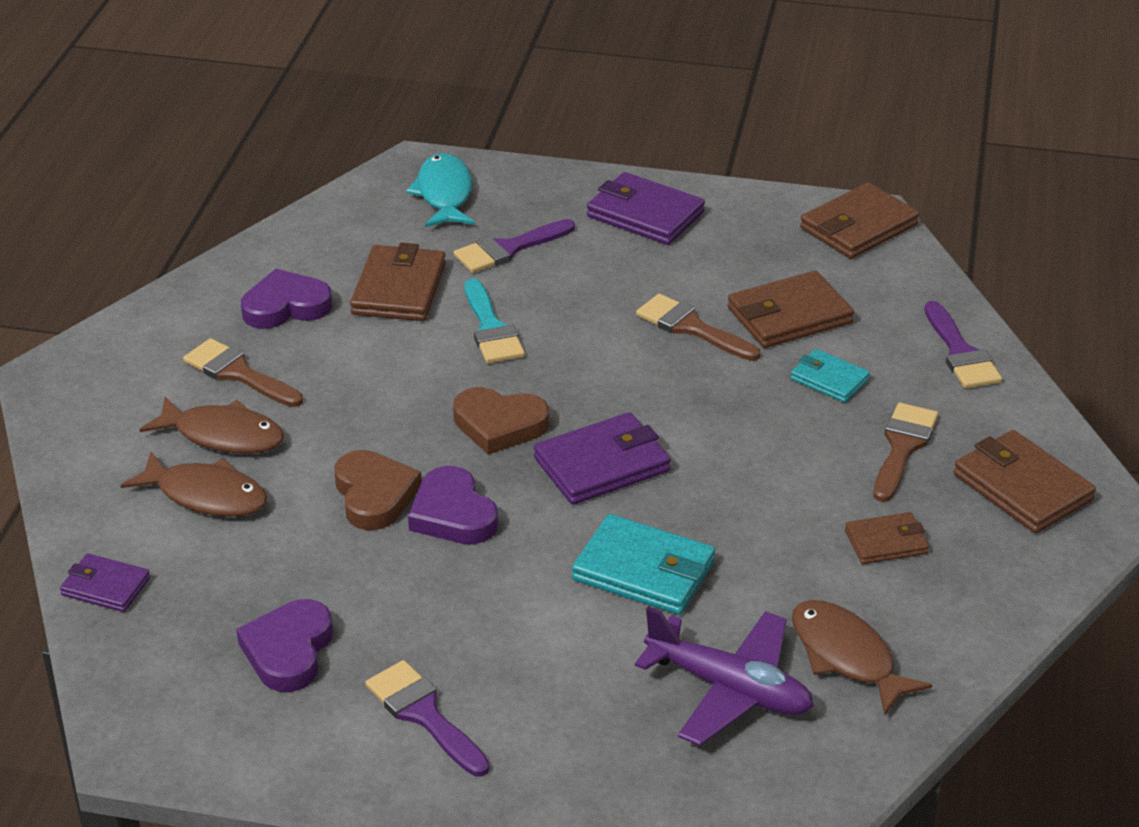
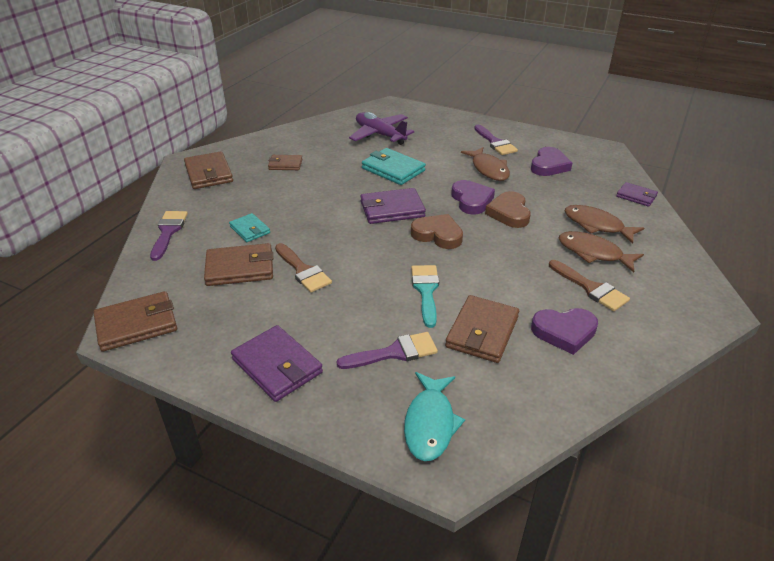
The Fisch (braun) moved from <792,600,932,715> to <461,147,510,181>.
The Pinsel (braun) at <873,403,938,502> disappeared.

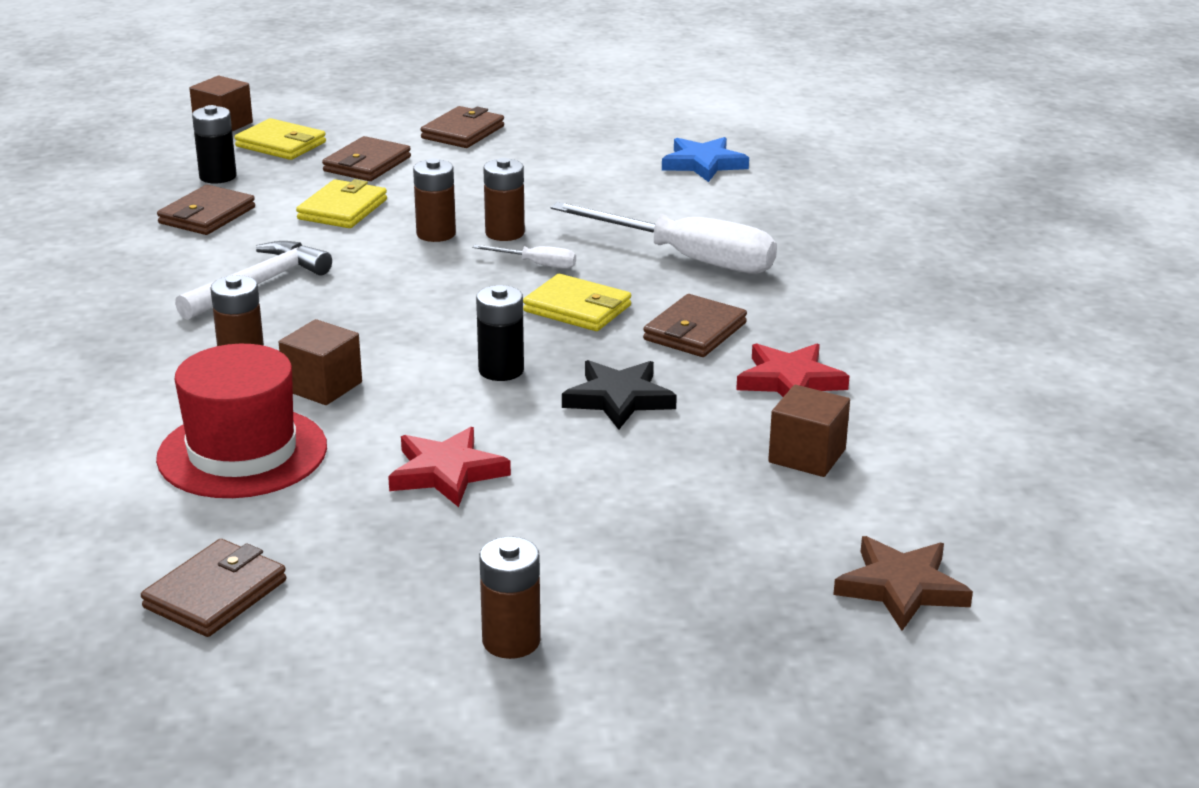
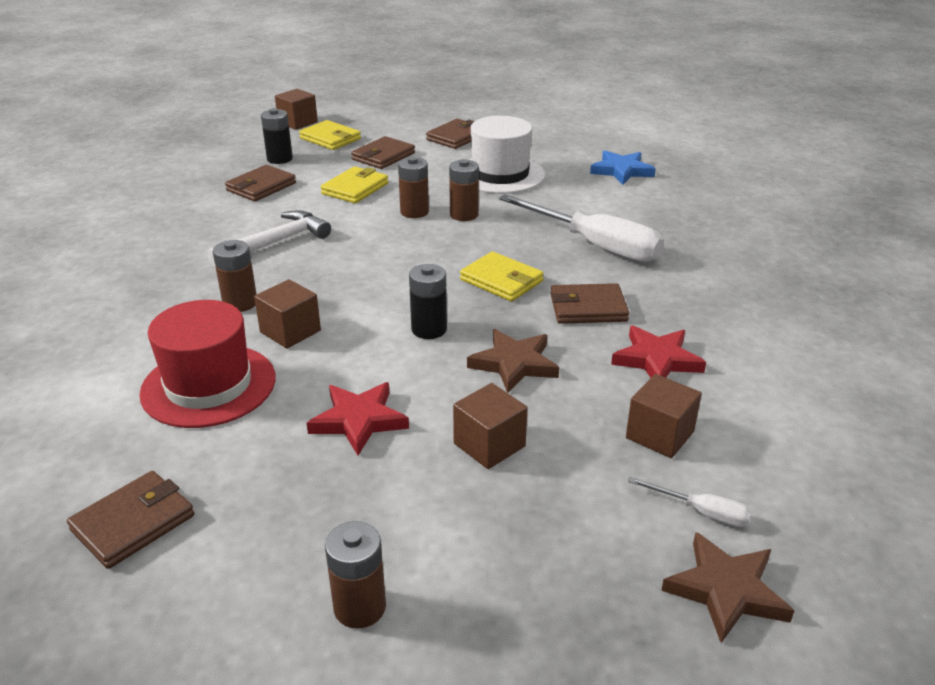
The Kubus (braun) at <453,383,528,469> appeared.
The Stern (schwarz) at <562,360,677,430> became the Stern (braun) at <467,329,559,393>.
The Hut (weiß) at <470,116,545,194> appeared.
The Geldbörse (braun) at <643,294,747,357> turned 45 degrees clockwise.
The Schraubenzieher (weiß) moved from <473,245,576,269> to <628,477,752,527>.

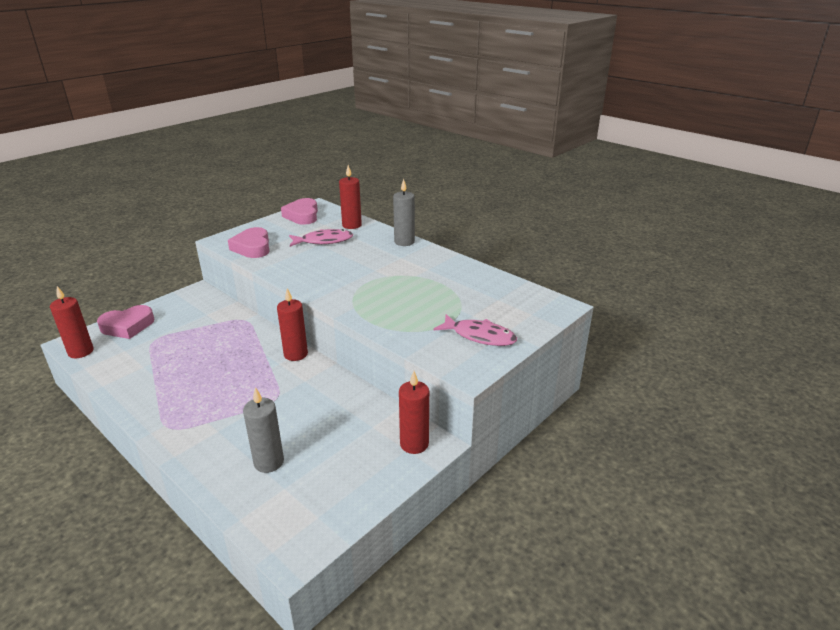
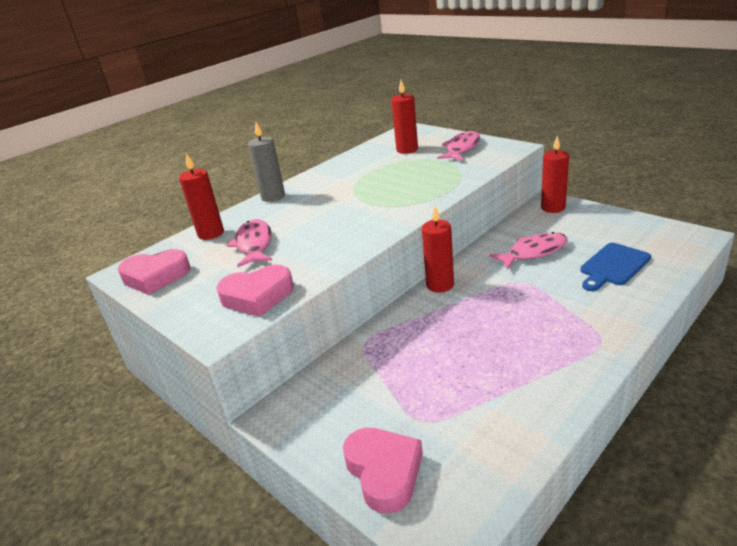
The Kerze (rot) moved from <50,286,94,358> to <391,80,418,154>.
The Fisch (rosa) at <489,232,568,270> appeared.
The Kerze (grau) at <243,387,284,473> was replaced by the Schneidebrett (blau) at <580,243,651,291>.

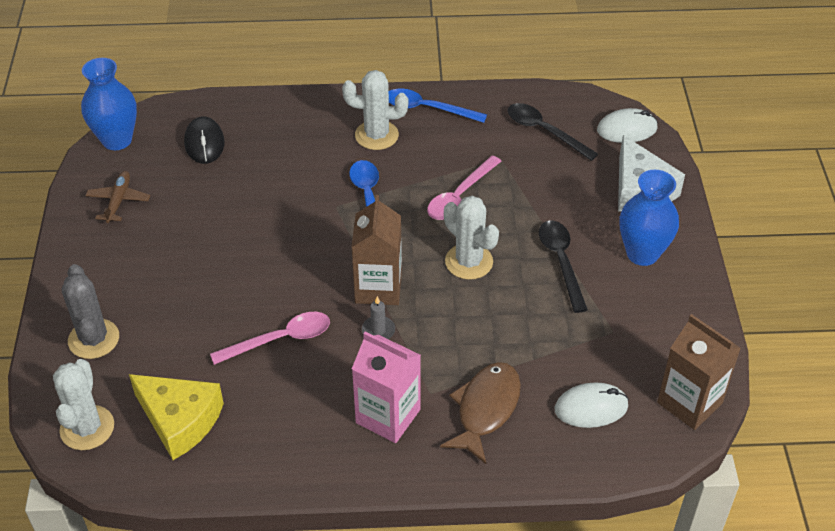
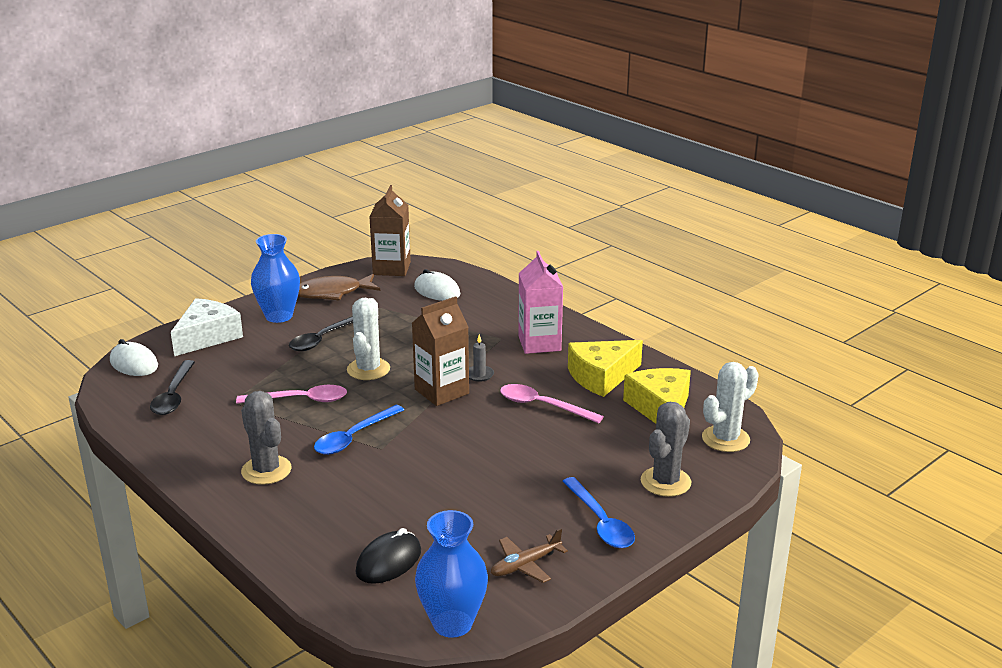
The Kaktus (weiß) at <342,70,408,150> became the Kaktus (grau) at <241,391,292,485>.
The Fisch (braun) moved from <440,362,521,464> to <298,274,380,301>.
The Löffel (blau) moved from <389,88,487,123> to <562,477,635,548>.
The Käse (gelb) at <568,340,643,397> appeared.

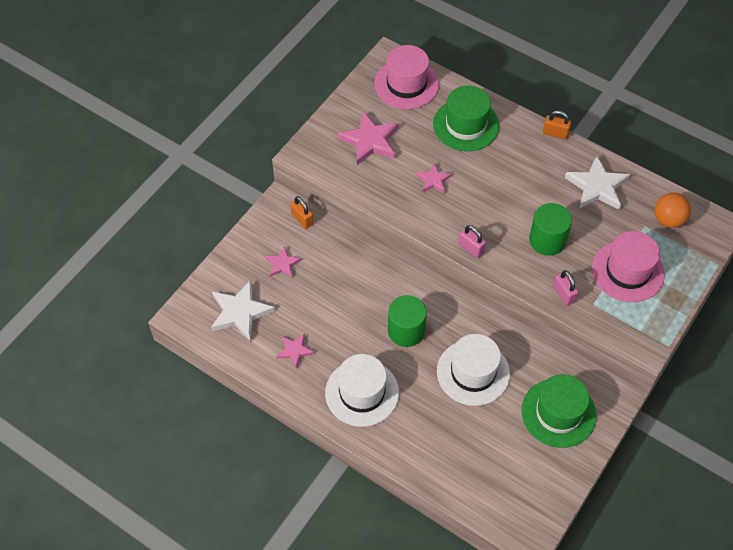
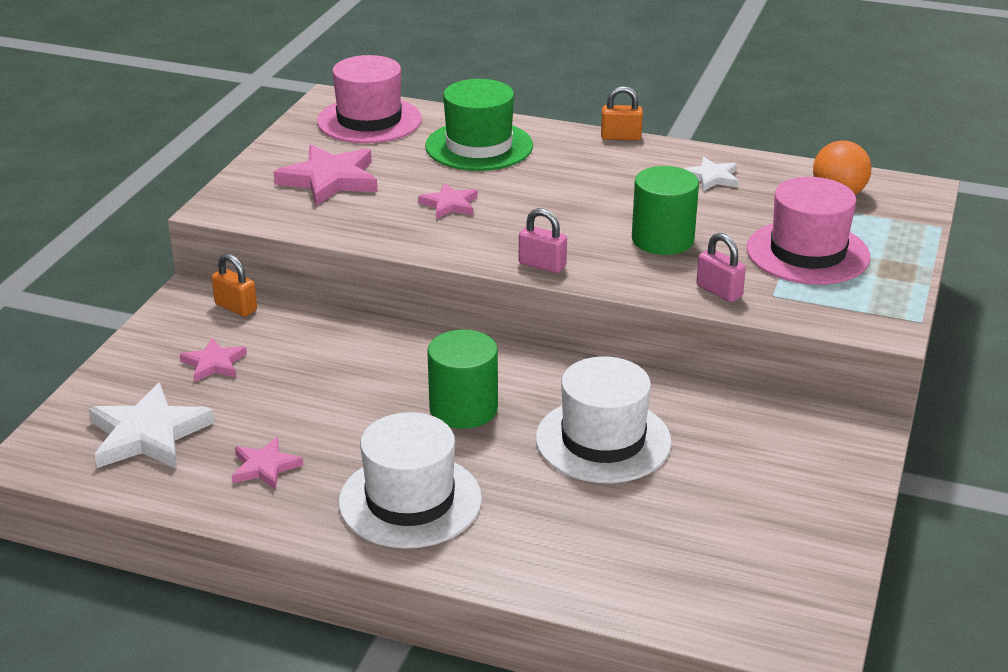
The Stern (weiß) at <565,155,630,210> changed to 0.56 times the size.
The Hut (grün) at <521,374,597,448> disappeared.

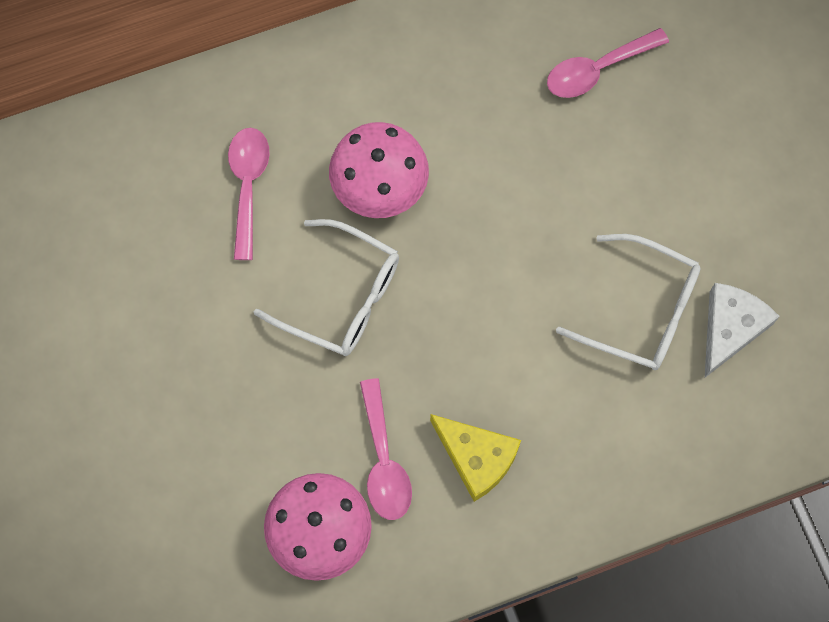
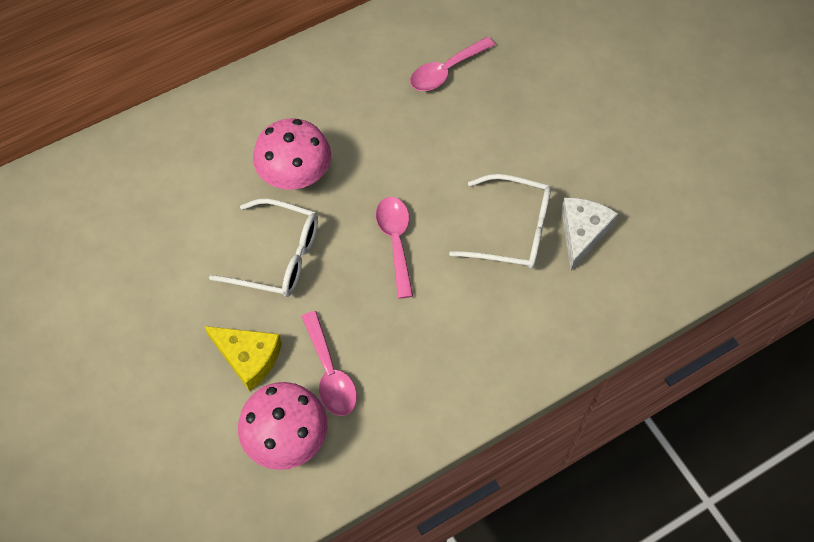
The Käse (gelb) moved from <430,414,521,502> to <204,326,282,391>.
The Löffel (rosa) moved from <228,128,270,260> to <376,197,413,299>.

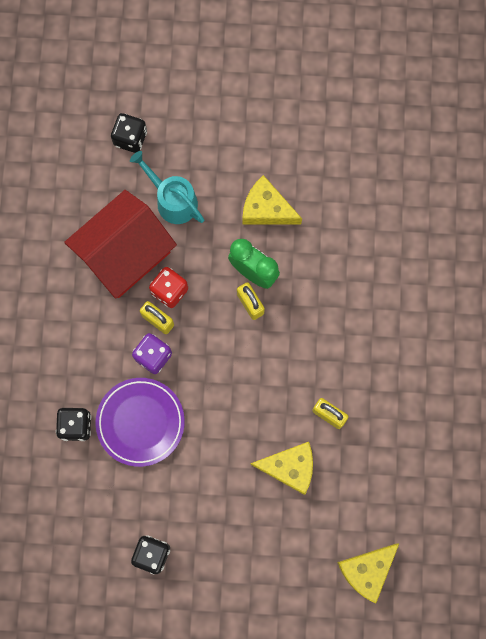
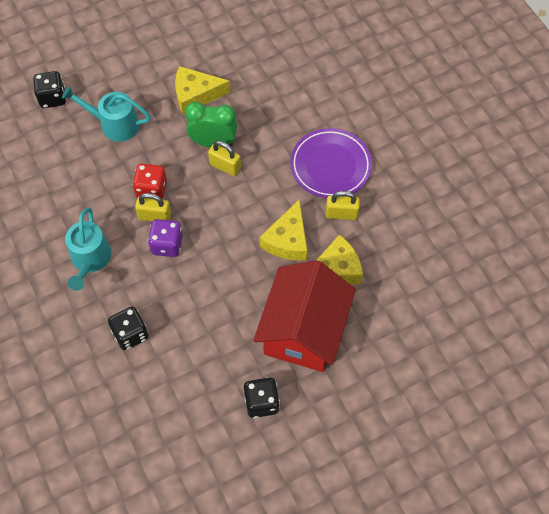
The Gießkanne (türkis) at <65,207,111,291> appeared.
The Haus (rot) moved from <64,190,177,298> to <253,261,356,372>.
The Käse (gelb) moved from <337,543,399,604> to <260,199,307,260>.
The Teller (lila) moved from <95,378,185,467> to <290,128,372,198>.

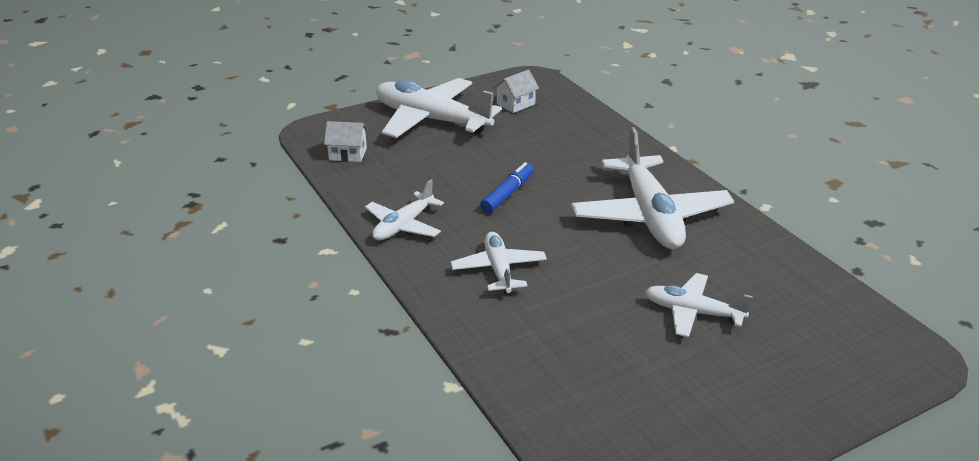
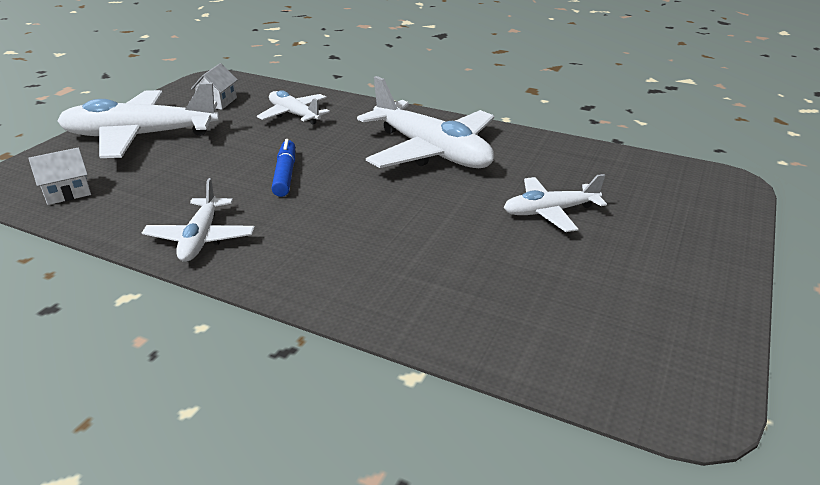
The Flugzeug (weiß) moved from <451,232,547,294> to <257,90,330,125>.

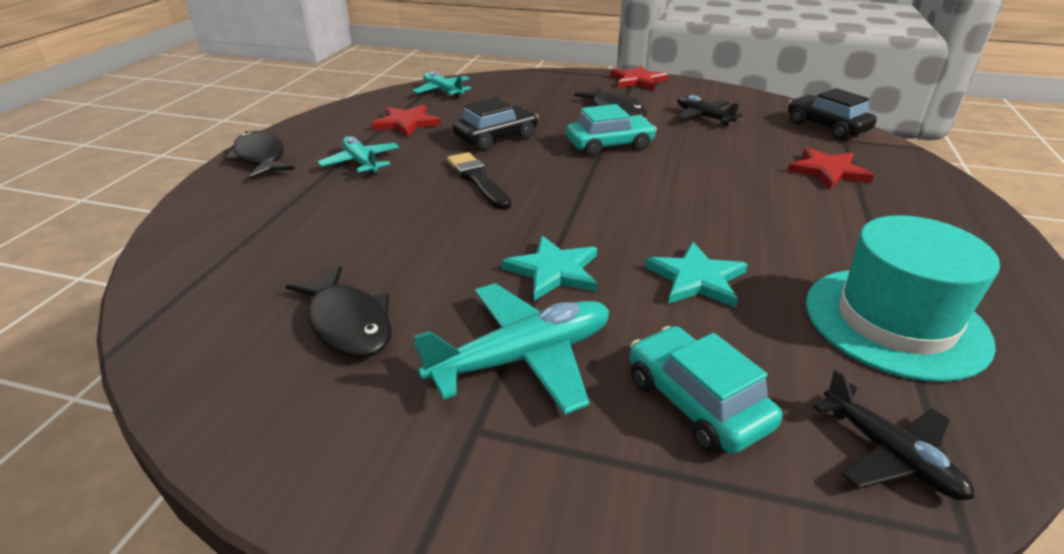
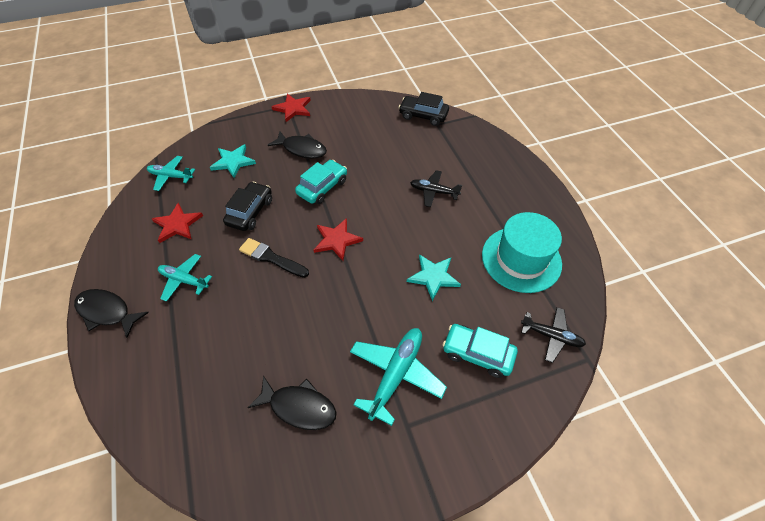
The Stern (türkis) moved from <502,235,597,301> to <210,144,256,178>.
The Stern (rot) moved from <788,147,874,189> to <314,218,363,261>.
The Flugzeug (schwarz) moved from <677,95,743,126> to <410,170,462,207>.

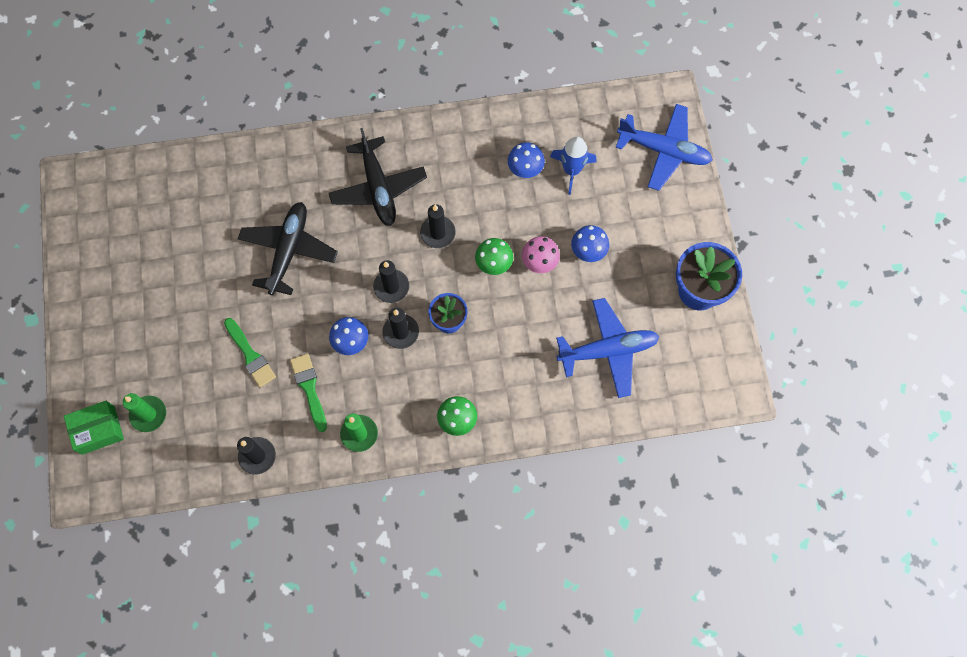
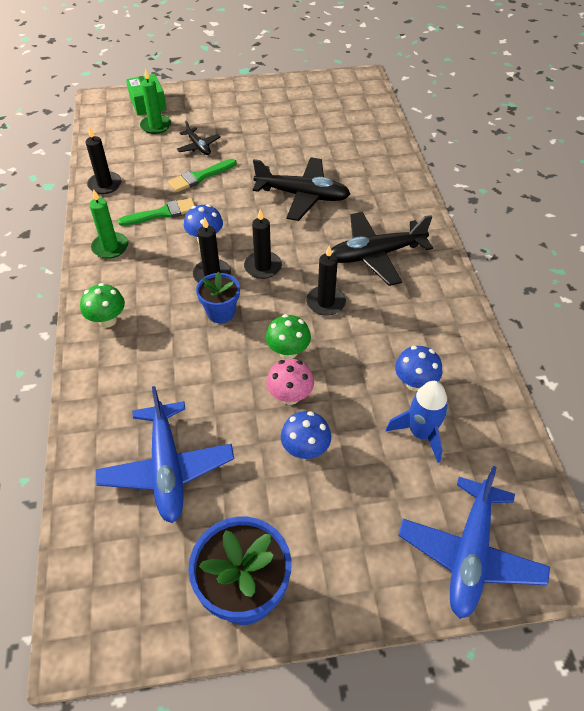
The Flugzeug (schwarz) at <176,121,221,155> appeared.

